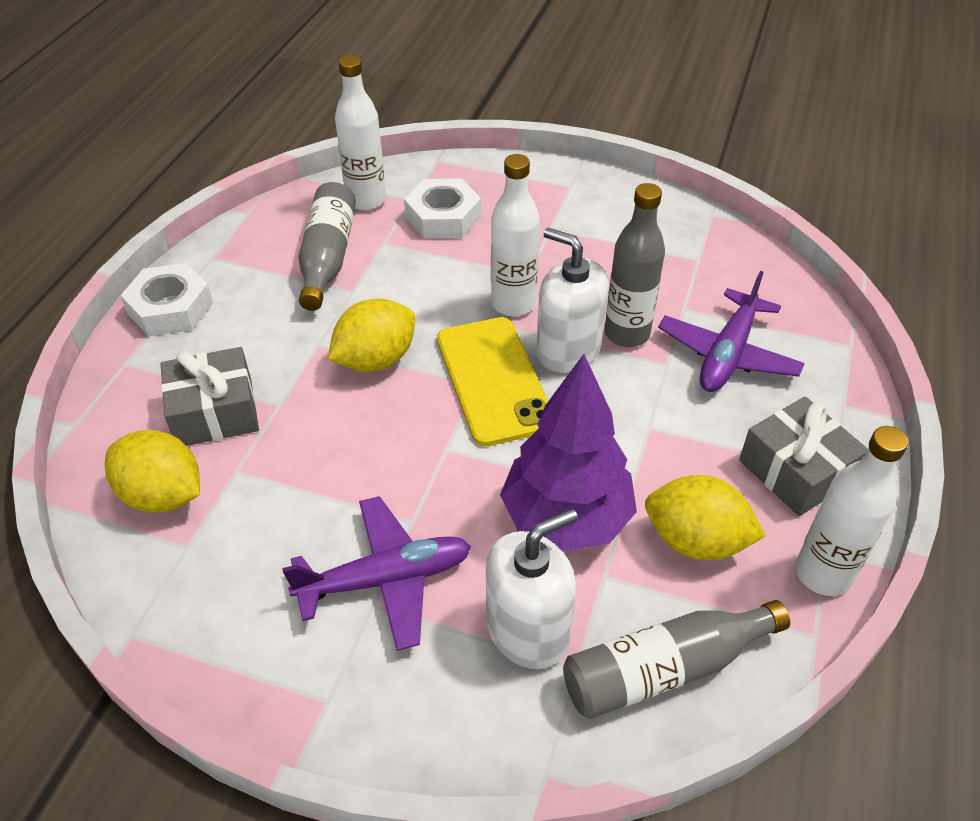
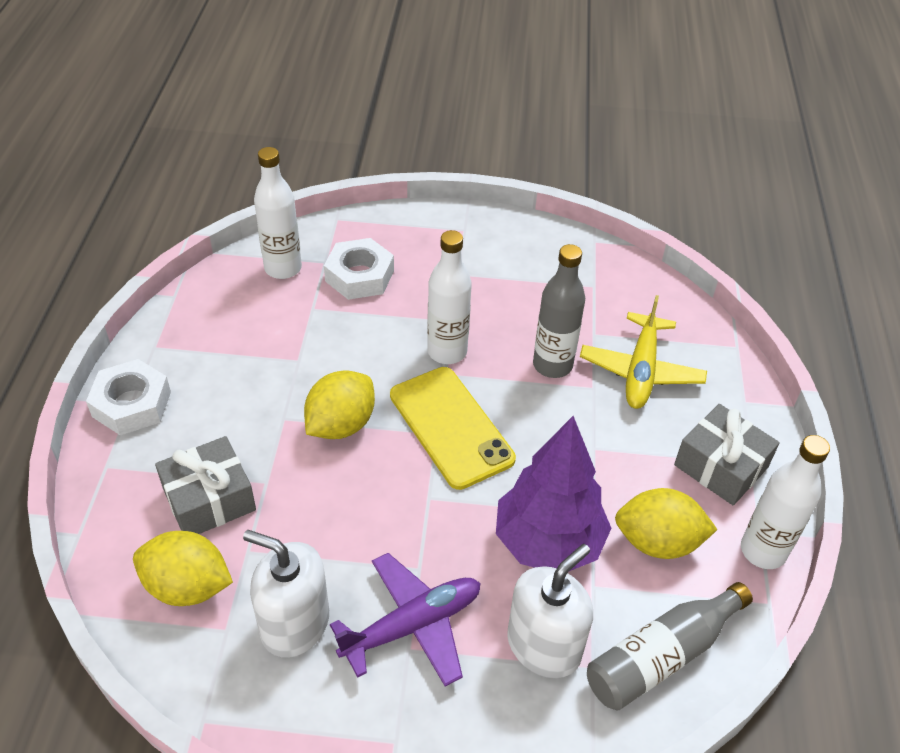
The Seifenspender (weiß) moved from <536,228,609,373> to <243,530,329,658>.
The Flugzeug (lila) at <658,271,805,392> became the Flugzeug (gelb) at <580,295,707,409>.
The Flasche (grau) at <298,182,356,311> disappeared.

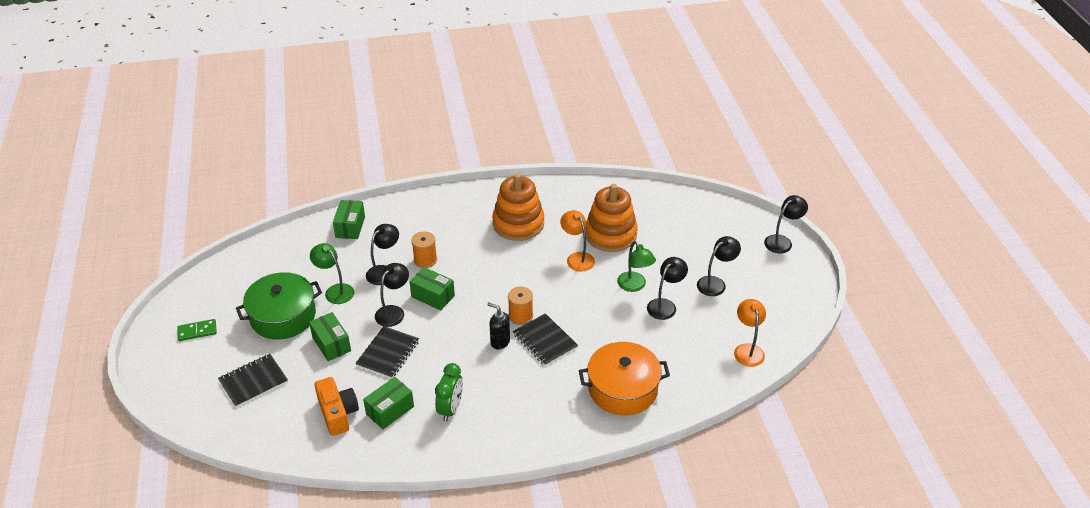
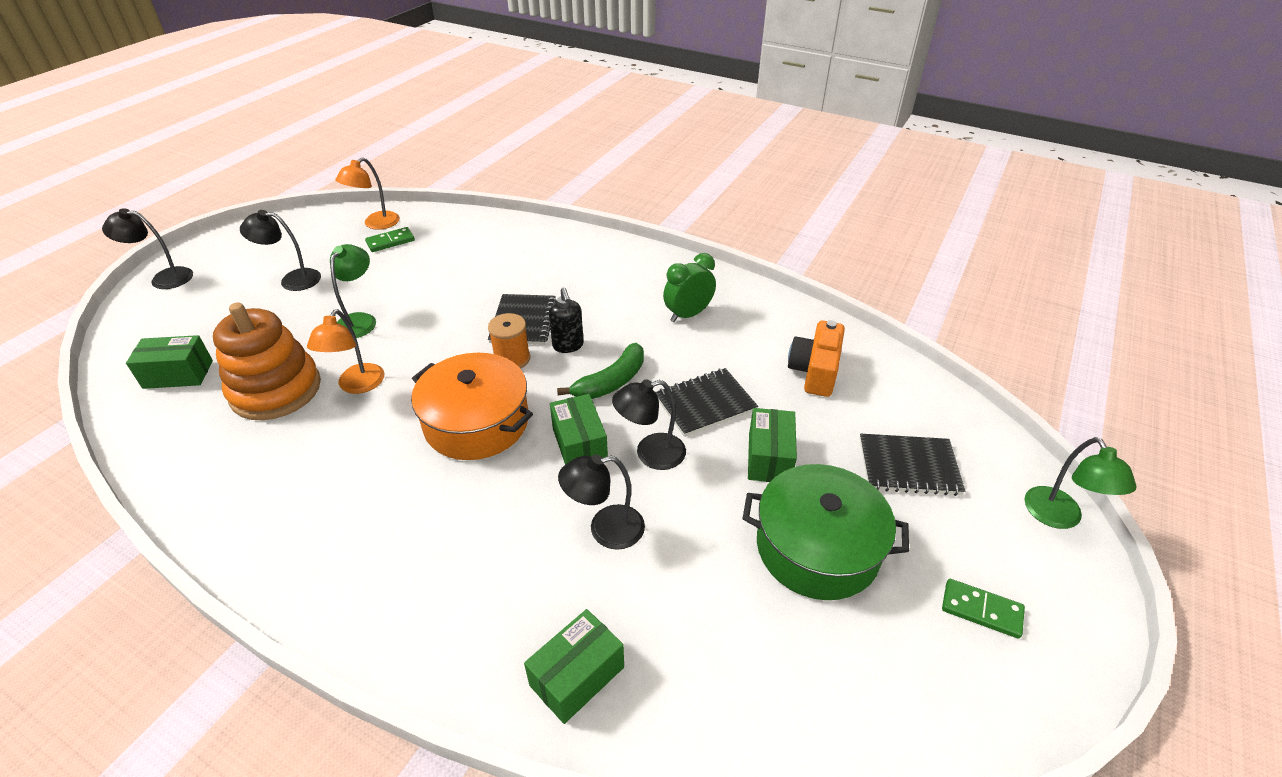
The Schachtel (grün) moved from <363,377,414,429> to <126,335,213,389>.
The Dominostein (grün) at <365,227,415,252> appeared.
The Kochtopf (orange) moved from <579,342,670,416> to <411,353,533,460>.
The Banane (grün) at <557,343,644,399> appeared.
The Lampe (grün) moved from <310,243,354,304> to <1025,437,1137,529>.
The Garnrolle (orange) at <411,231,437,268> disappeared.
The Stapelspielzeug (orange) at <492,173,544,241> disappeared.
The Lampe (schwarz) at <647,257,688,320> disappeared.

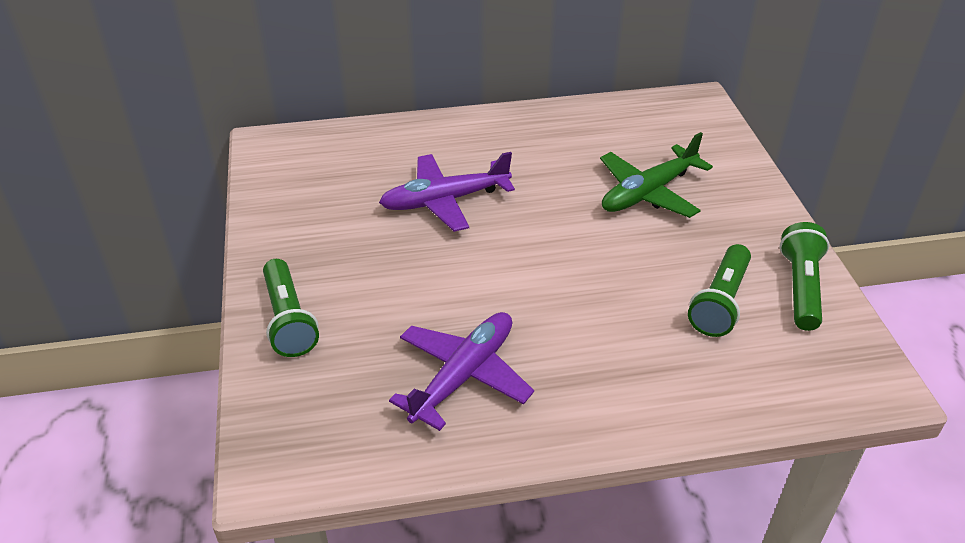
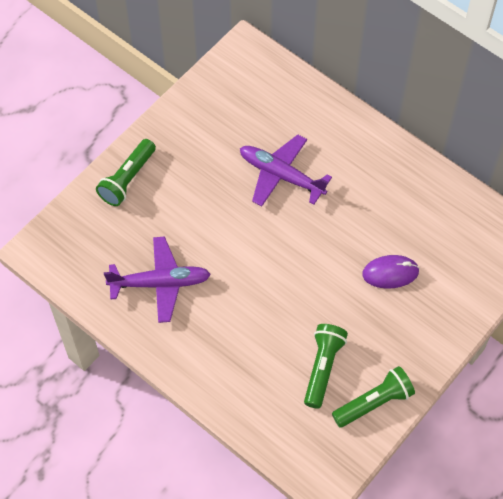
The Taschenlampe (grün) at <688,244,751,337> turned 120 degrees clockwise.
The Flugzeug (grün) at <600,132,713,218> was replaced by the Computermaus (lila) at <362,255,420,289>.

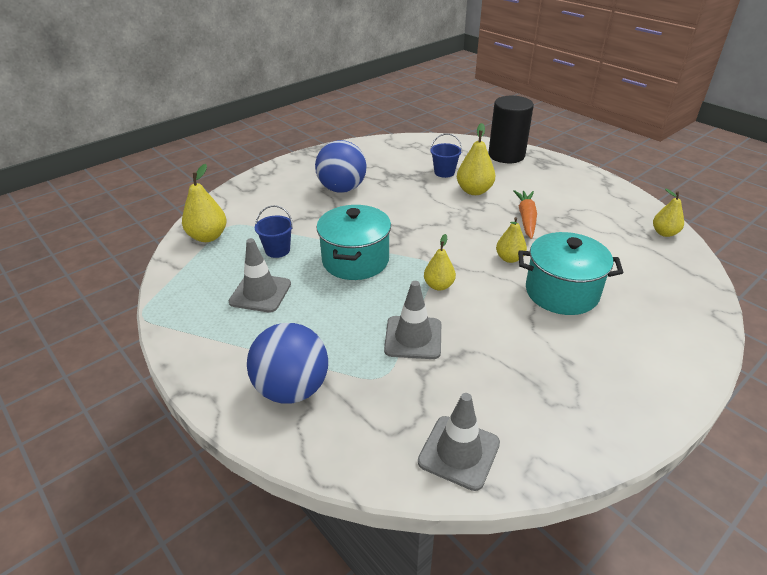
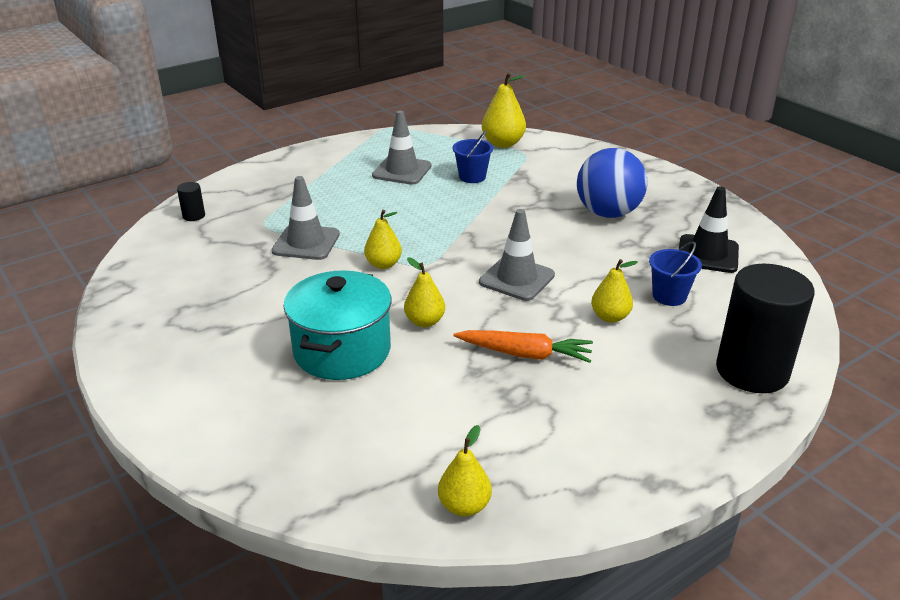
The Vollzylinder (schwarz) at <177,182,205,221> appeared.
The Leitkegel (grau) moved from <418,393,500,491> to <479,209,555,301>.
The Birne (gelb) at <457,123,495,195> changed to 0.66 times the size.
The Leitkegel (schwarz) at <679,186,739,273> appeared.
The Ball (blau) at <247,323,328,404> disappeared.
The Kochtopf (türkis) at <317,205,391,280> disappeared.

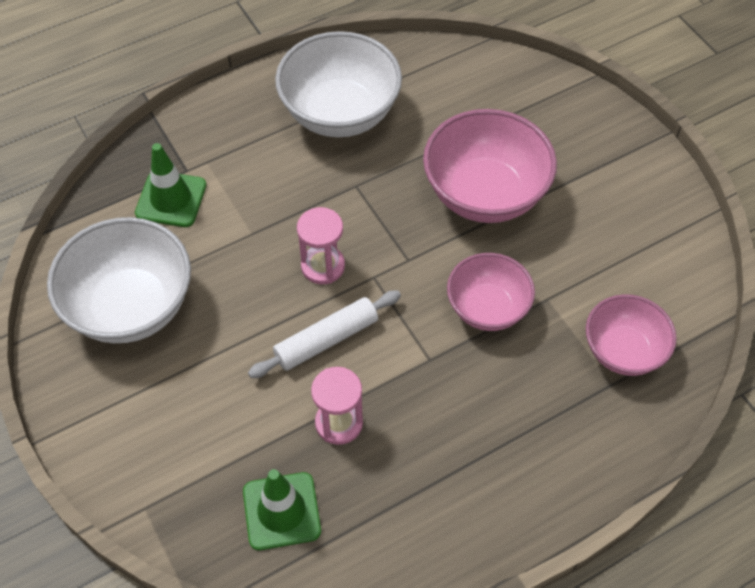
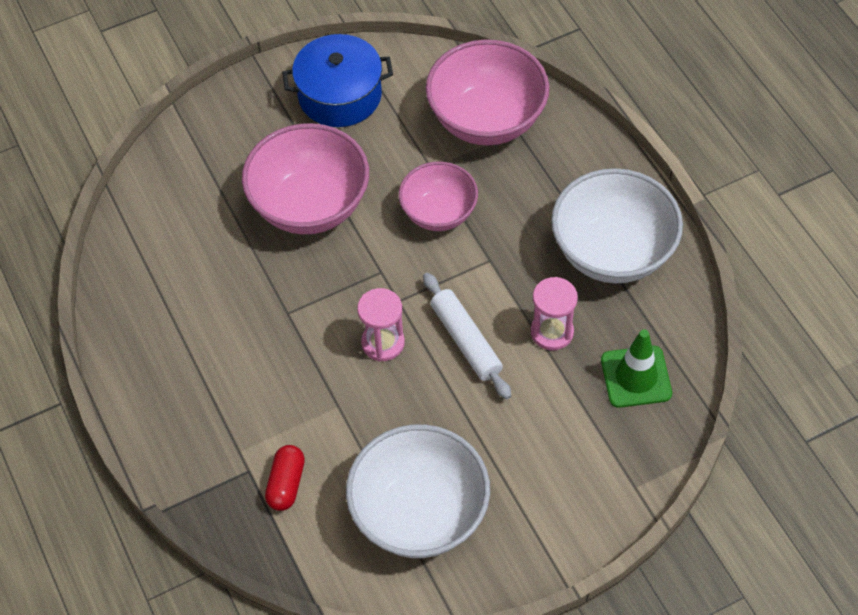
The Leitkegel (grün) at <135,143,206,227> was replaced by the Kapsel (rot) at <265,445,305,511>.
The Kochtopf (blau) at <282,34,393,127> appeared.
The Schüssel (rosa) at <586,294,677,376> changed to 1.60 times the size.
The Schüssel (weiß) moved from <275,31,402,137> to <551,168,683,283>.

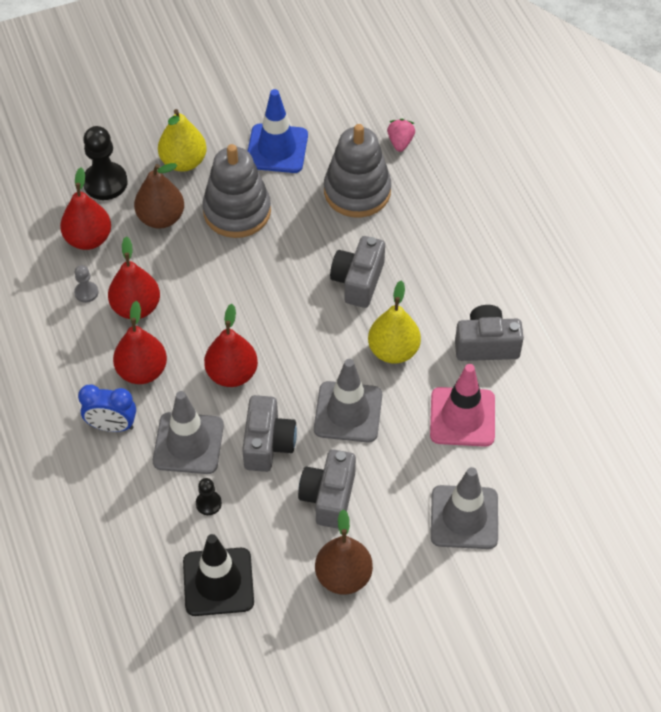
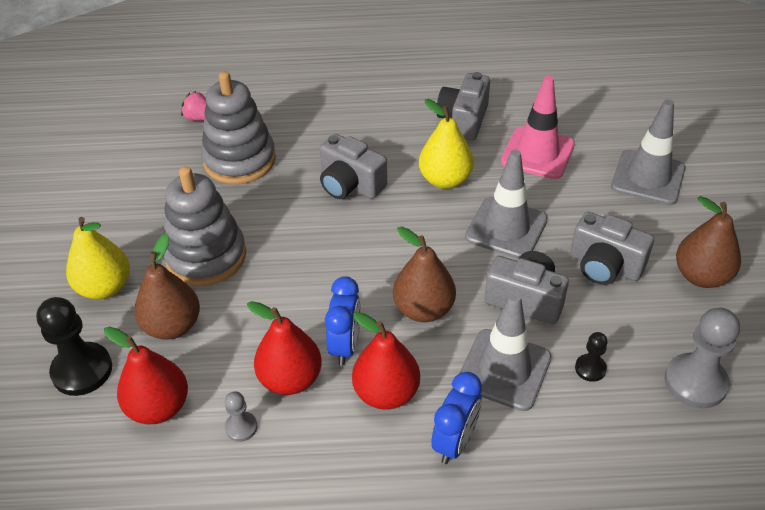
The Wecker (blau) at <325,276,361,366> appeared.
The Birne (rot) at <204,304,258,387> became the Birne (braun) at <393,227,456,322>.
The Leitkegel (schwarz) at <183,534,254,616> was replaced by the Bauer (grau) at <664,308,740,409>.
The Leitkegel (blau) at <248,89,308,173> disappeared.

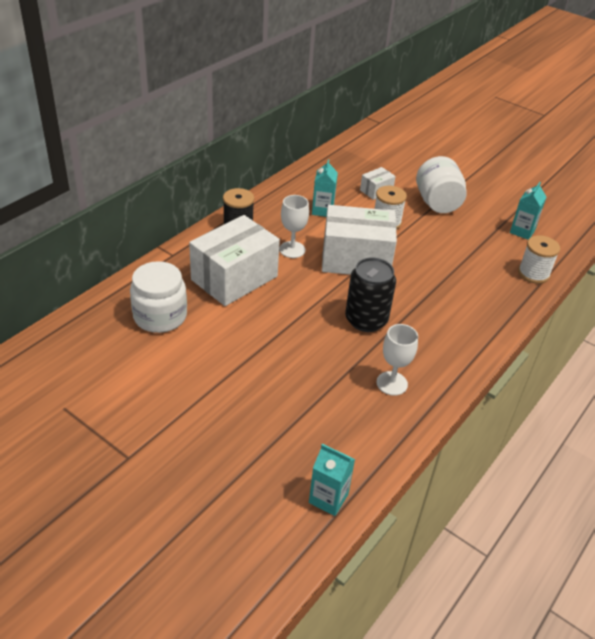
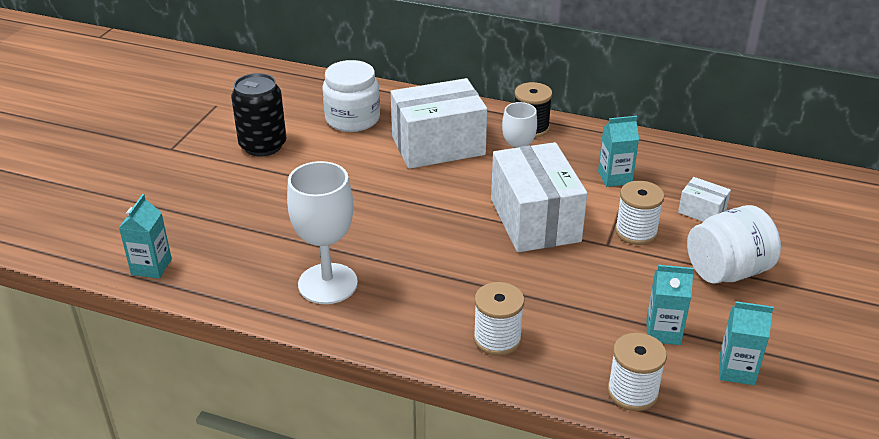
The Dose (schwarz) moved from <345,258,396,332> to <231,73,286,157>.
The Kelch (weiß) at <376,324,418,396> changed to 1.57 times the size.
The Schachtel (weiß) at <189,215,280,306> turned 45 degrees counterclockwise.
The Garnrolle (weiß) at <473,282,525,356> appeared.
The Getränkekarton (türkis) at <646,265,694,345> appeared.

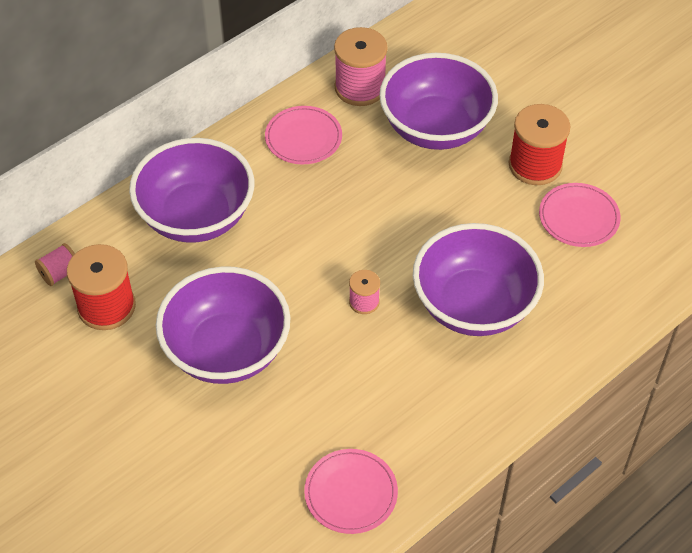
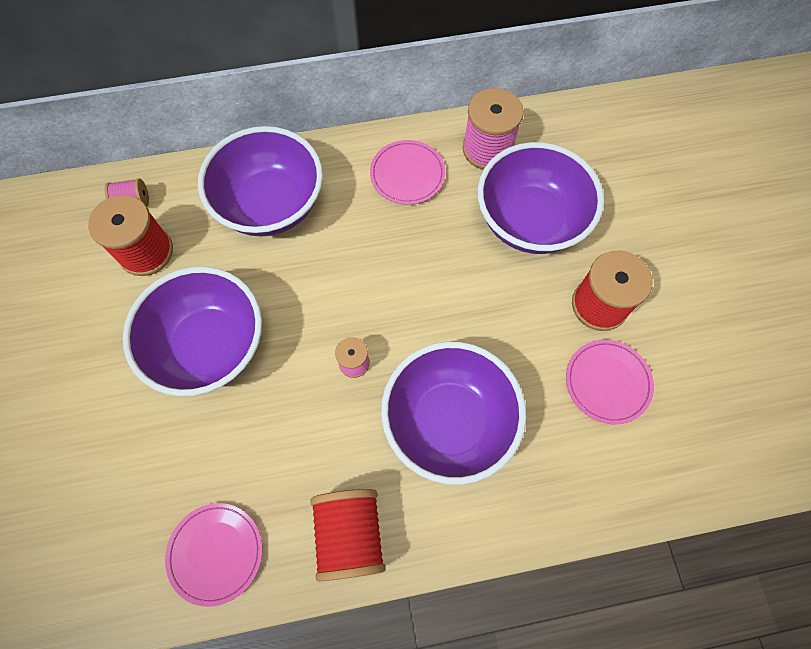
The Garnrolle (rot) at <310,489,386,581> appeared.

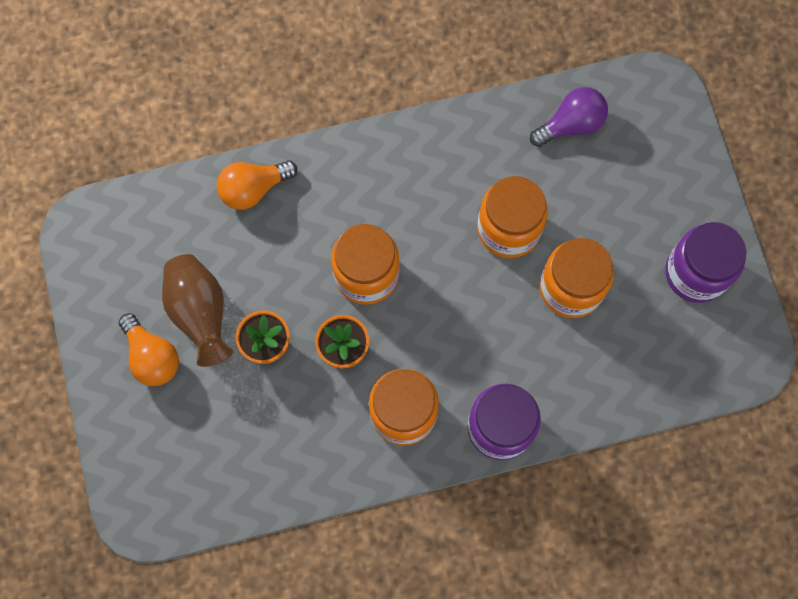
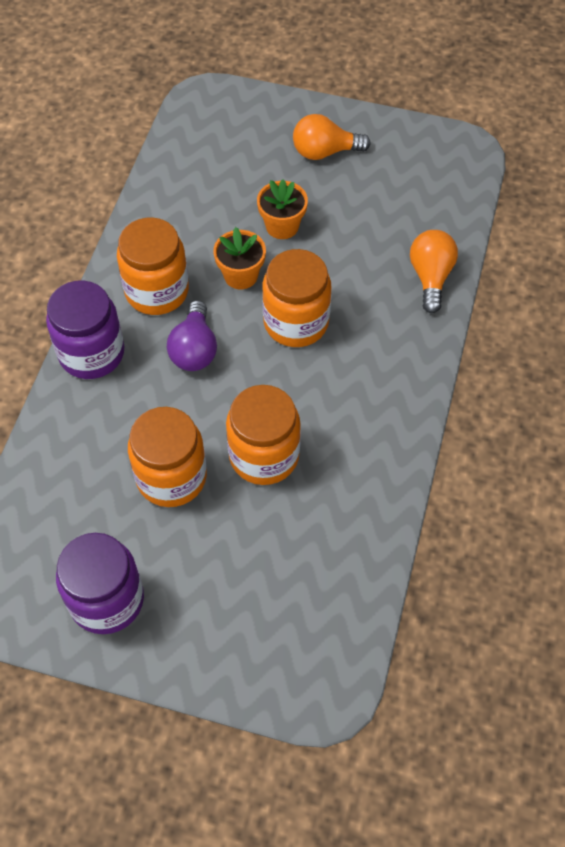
The Glühbirne (lila) moved from <530,87,608,147> to <167,300,217,371>.
The Vase (braun) at <162,254,233,367> disappeared.

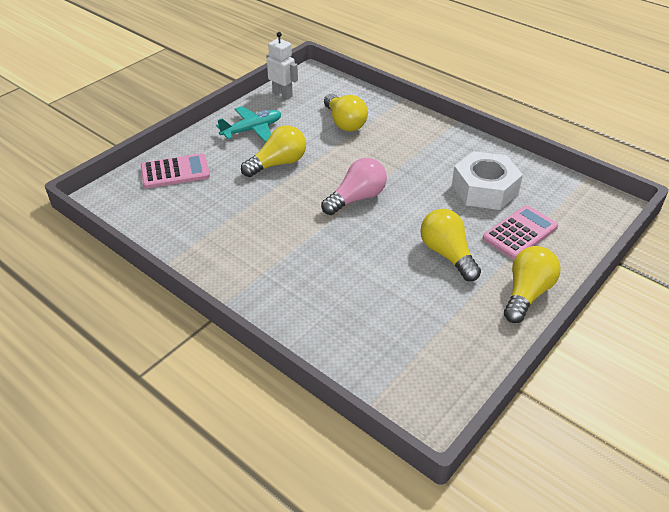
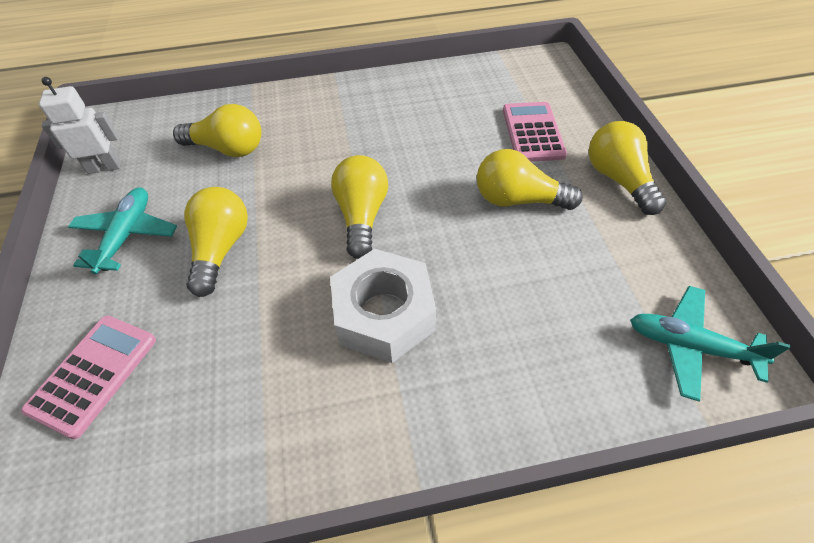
The Sechskantmutter (weiß) moved from <452,151,523,210> to <330,249,436,363>.
The Glühbirne (rosa) at <321,158,387,215> became the Glühbirne (gelb) at <331,155,388,259>.
The Flugzeug (türkis) at <630,286,791,401> appeared.

